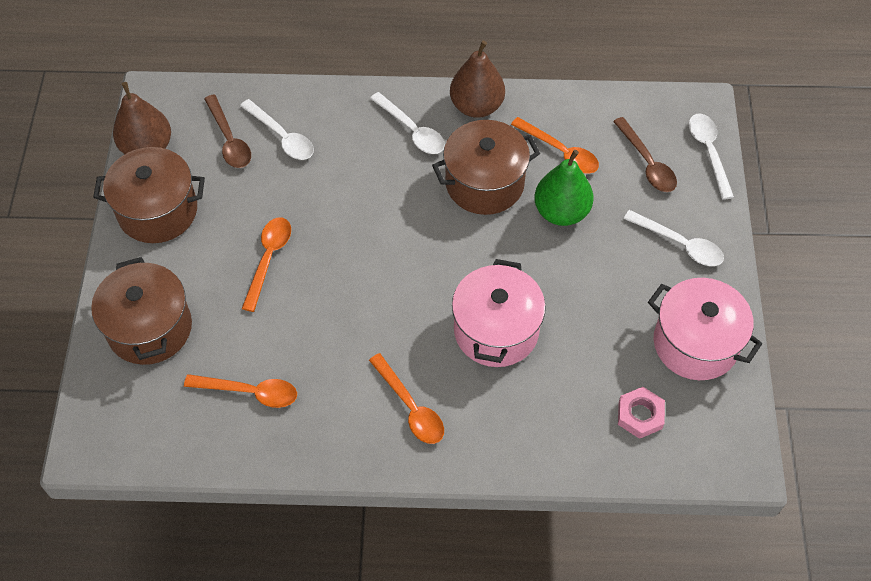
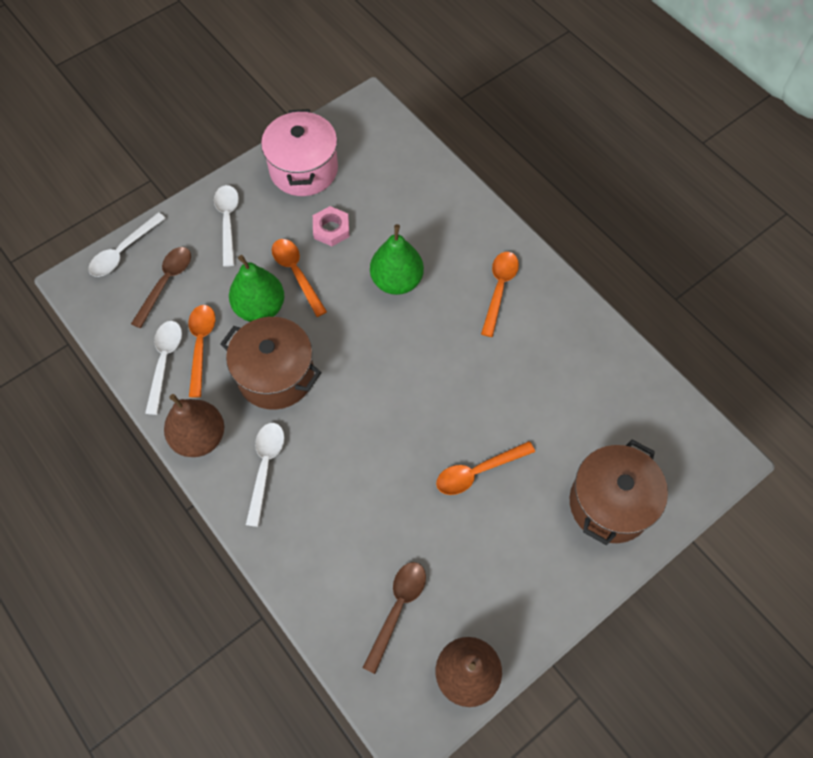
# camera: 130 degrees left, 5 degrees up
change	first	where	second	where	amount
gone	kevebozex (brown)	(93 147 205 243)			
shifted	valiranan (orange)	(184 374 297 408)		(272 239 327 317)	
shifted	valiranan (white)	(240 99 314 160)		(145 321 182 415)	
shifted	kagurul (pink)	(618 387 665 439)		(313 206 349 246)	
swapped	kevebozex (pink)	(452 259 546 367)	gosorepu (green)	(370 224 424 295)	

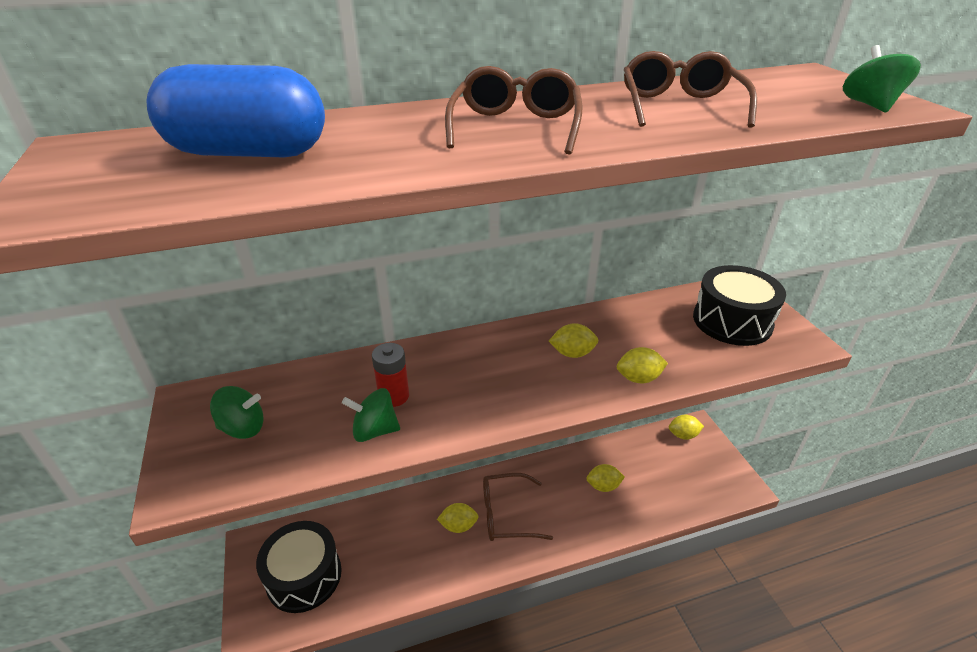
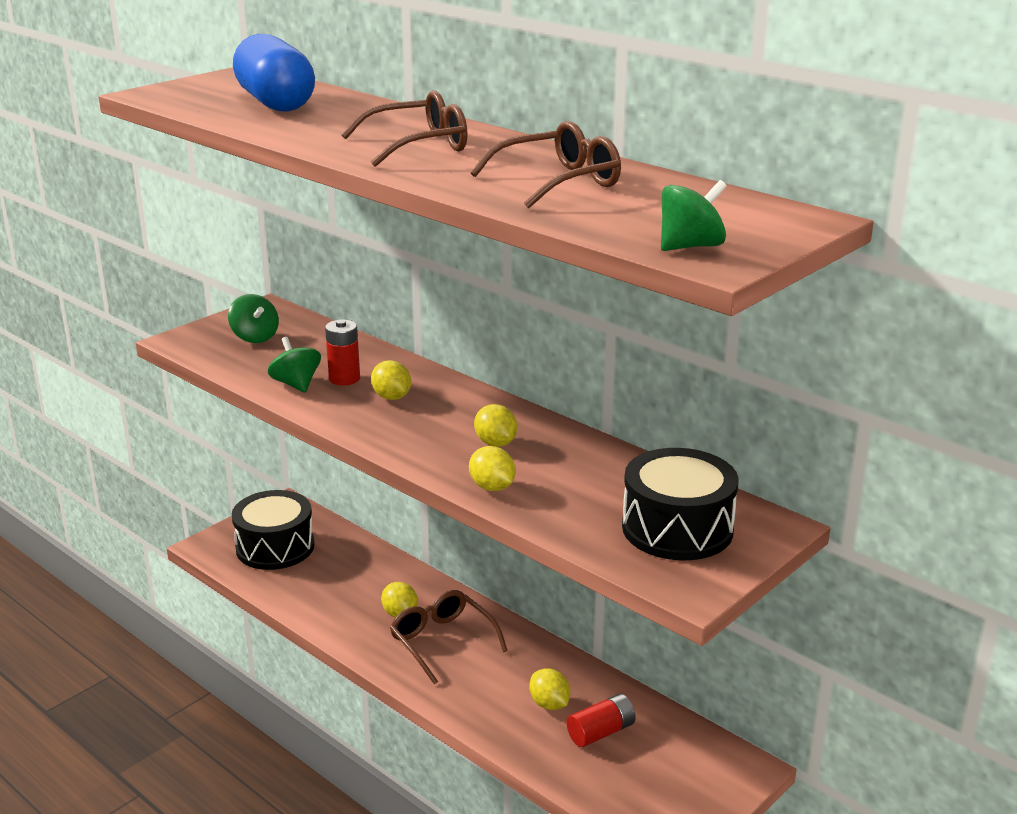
# camera: 60 degrees right, 10 degrees down
change	first	where	second	where	amount
new			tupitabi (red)	(567 694 636 747)	
shifted	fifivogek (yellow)	(669 415 704 440)		(371 360 411 400)	

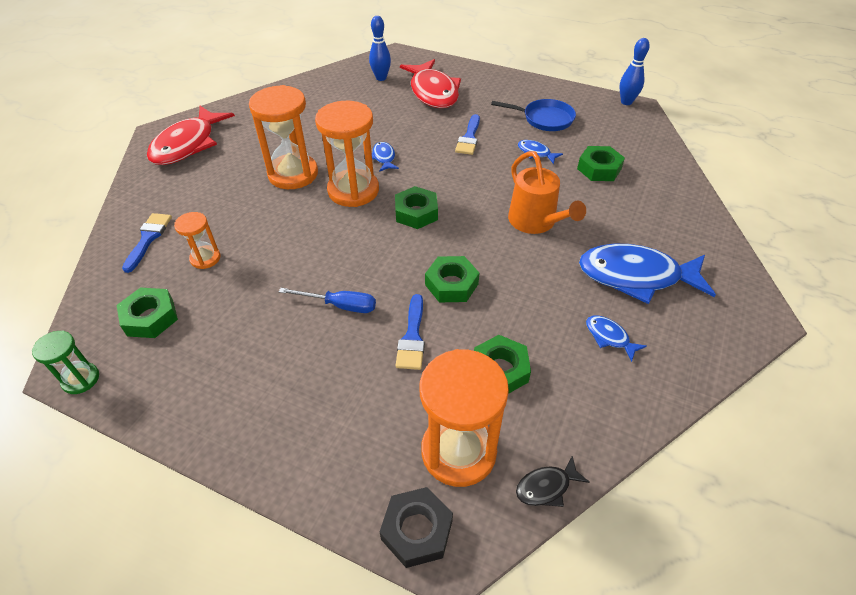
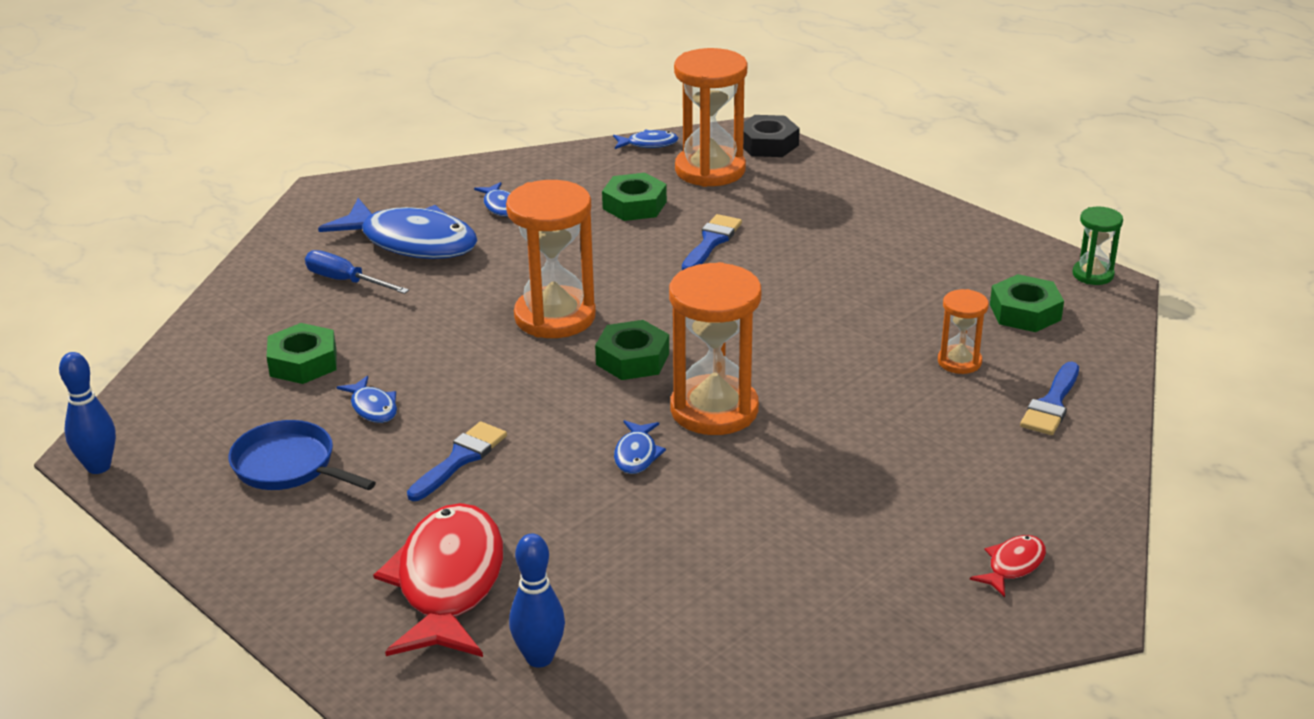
# camera: 160 degrees left, 15 degrees down
change	first	where	second	where	amount
gone	kagurul (green)	(425 256 479 302)			
gone	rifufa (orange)	(508 151 586 234)			
shifted	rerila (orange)	(249 85 318 189)		(506 180 596 338)	
shifted	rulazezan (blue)	(279 288 376 313)		(305 250 409 294)	
repainted	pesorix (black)	(516 455 590 507)	pesorix (blue)	(613 129 678 149)	
scaled	pesorix (red)	(147 106 235 165)		(970 535 1046 597)	x0.44

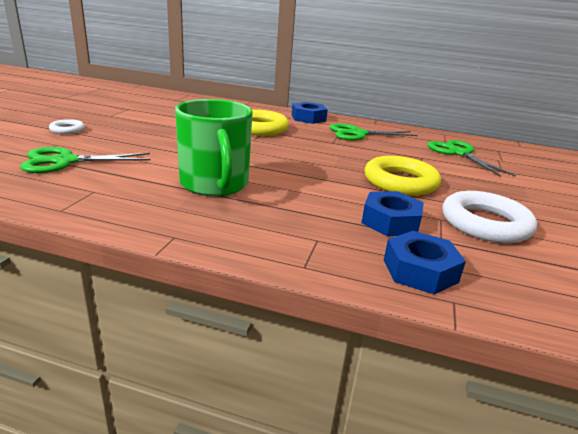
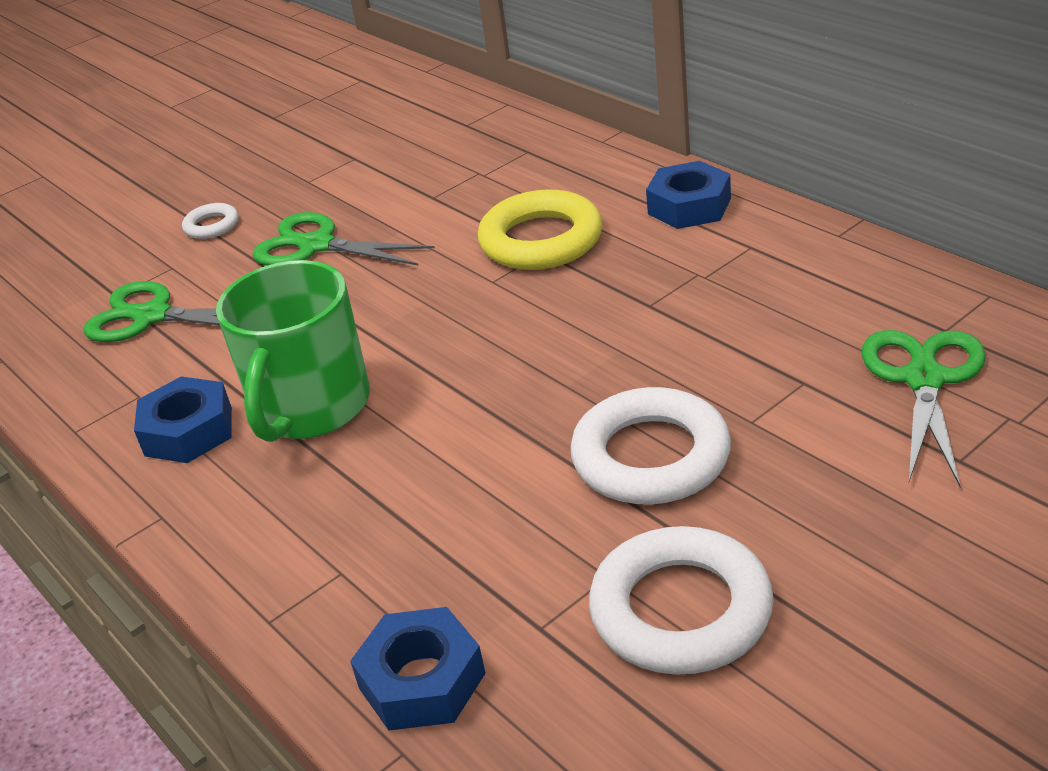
# camera: 40 degrees right, 10 degrees up
change	first	where	second	where	amount
shifted	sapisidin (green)	(330 123 418 140)		(252 212 435 266)	
shifted	kagurul (blue)	(361 191 424 236)		(134 377 232 463)	
repainted	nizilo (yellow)	(364 156 441 195)	nizilo (white)	(570 387 731 505)	

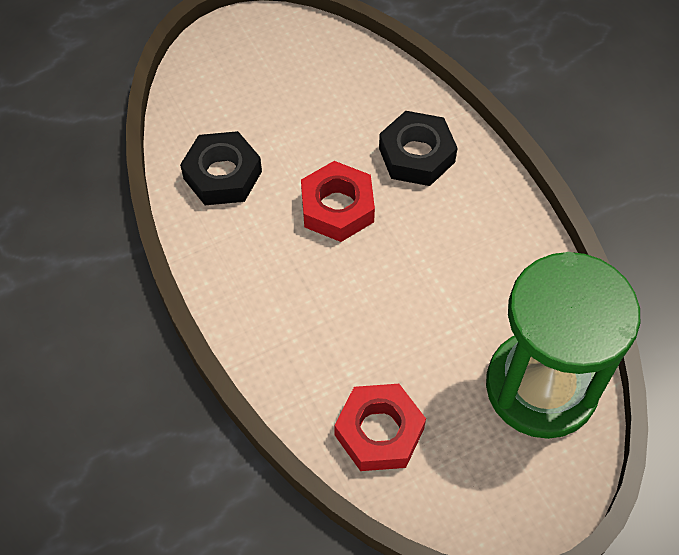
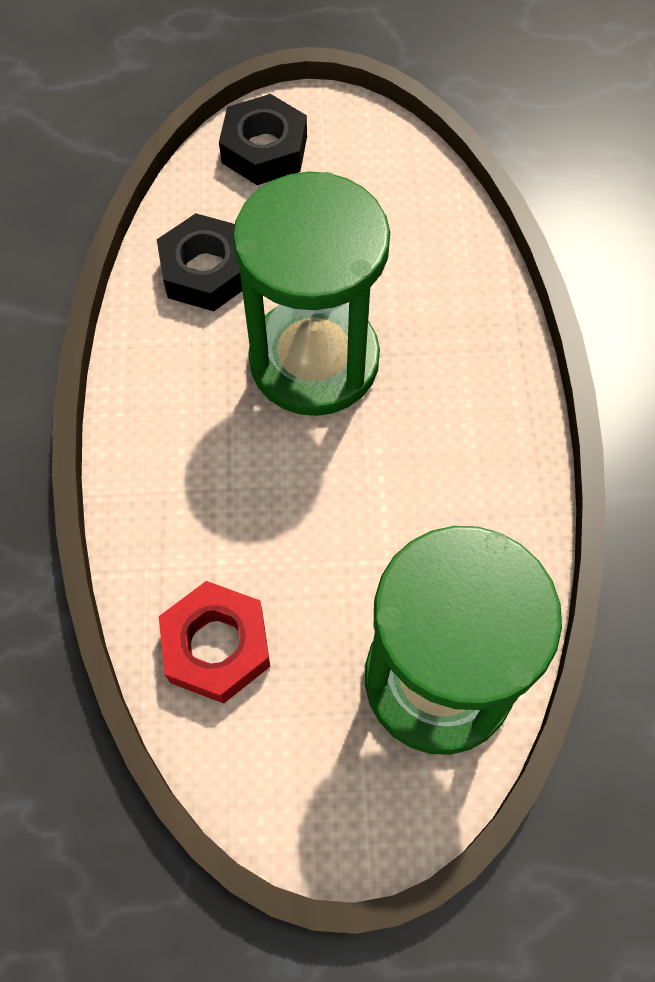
# camera: 25 degrees right, 5 degrees up
change	first	where	second	where	amount
shifted	kagurul (black)	(379 111 458 186)		(219 94 307 185)	
swapped	kagurul (red)	(301 161 375 242)	rerila (green)	(233 172 390 416)	

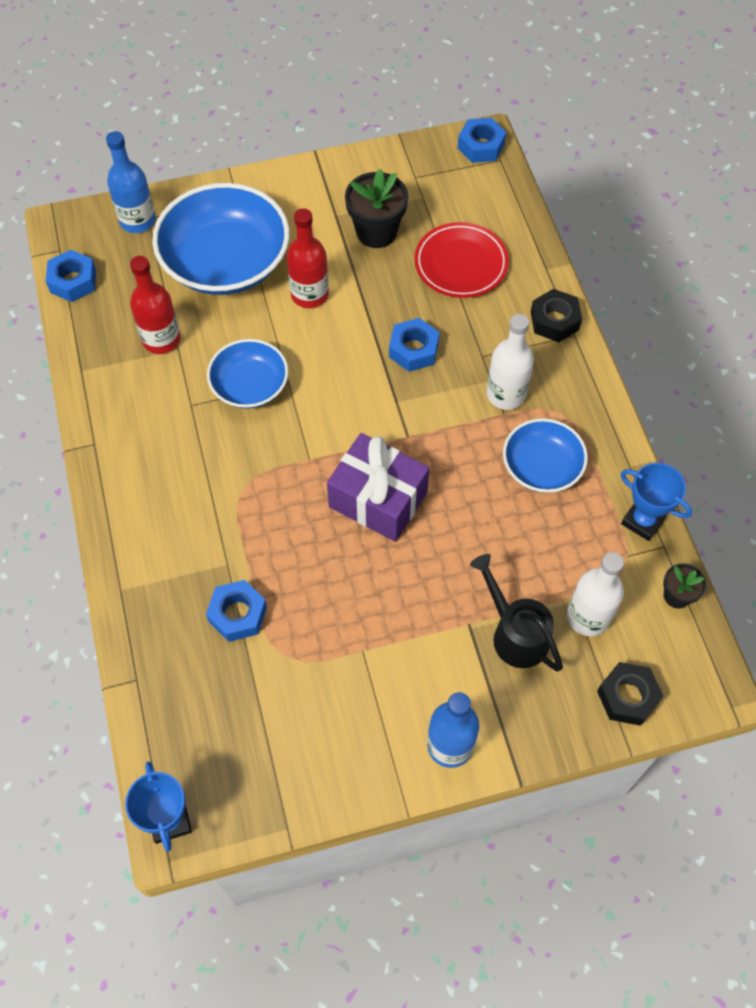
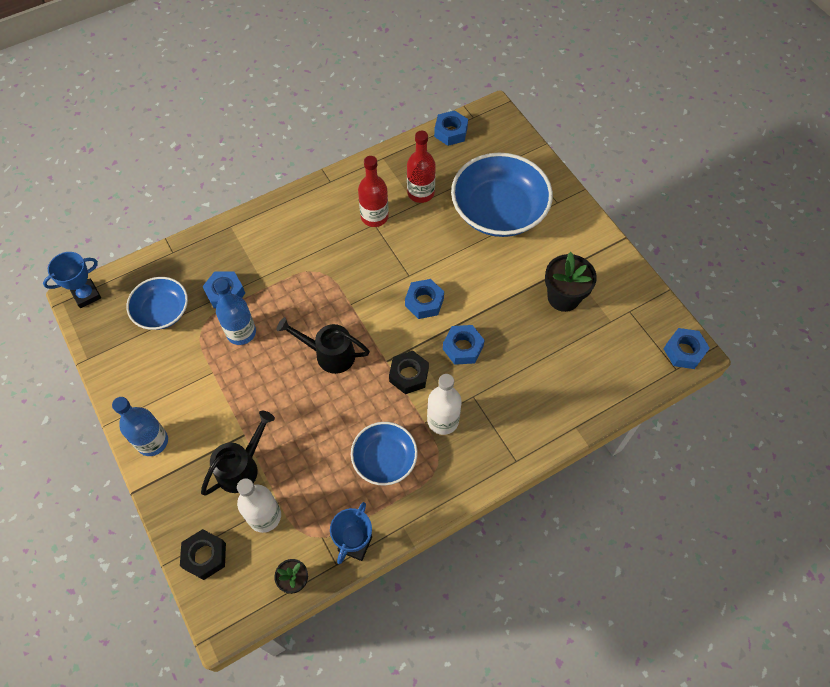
# camera: 75 degrees right, 0 degrees up
change	first	where	second	where	amount
gone	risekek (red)	(414 222 509 298)			
new			kagurul (blue)	(405 279 444 319)	
shifted	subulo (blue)	(106 131 156 233)		(214 279 256 345)	
shifted	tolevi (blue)	(207 339 289 409)		(126 277 188 330)	
shifted	subulo (red)	(287 208 329 308)		(358 156 389 227)	
shifted	kagurul (black)	(531 289 582 342)		(389 351 429 394)	
swapped	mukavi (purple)	(327 433 429 542)	rifufa (black)	(276 317 370 374)	

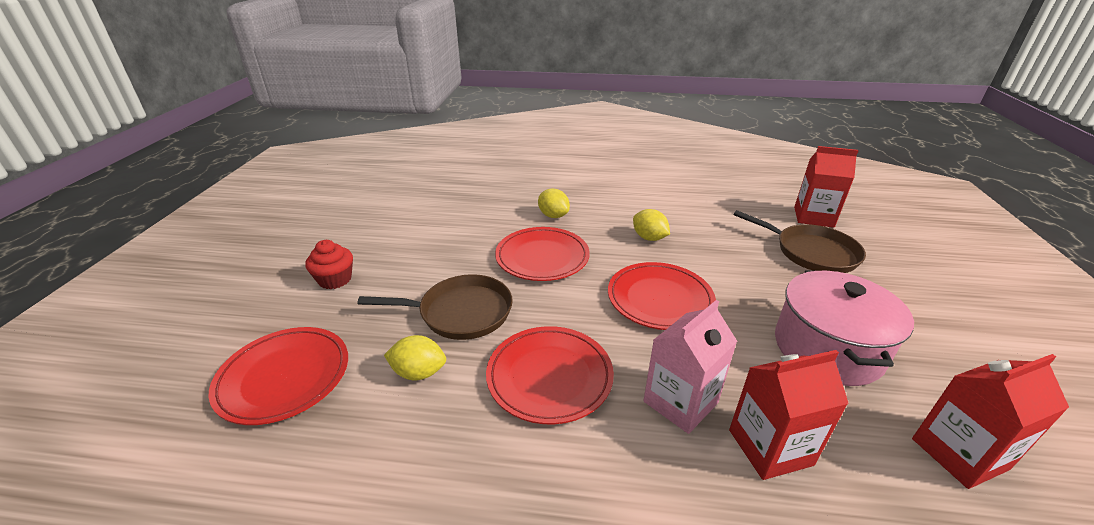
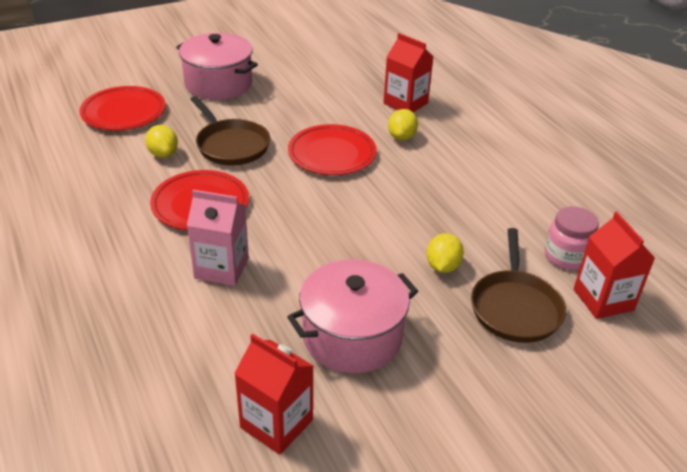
# camera: 55 degrees right, 5 degrees up
change	first	where	second	where	amount
gone	risekek (red)	(608 262 716 330)			
new			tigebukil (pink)	(545 206 599 270)	
shifted	fifivogek (yellow)	(633 209 670 241)		(426 233 464 273)	
shifted	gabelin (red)	(729 350 849 480)		(384 33 433 112)	
swapped	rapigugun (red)	(305 240 353 289)	kevebozex (pink)	(176 33 258 100)	

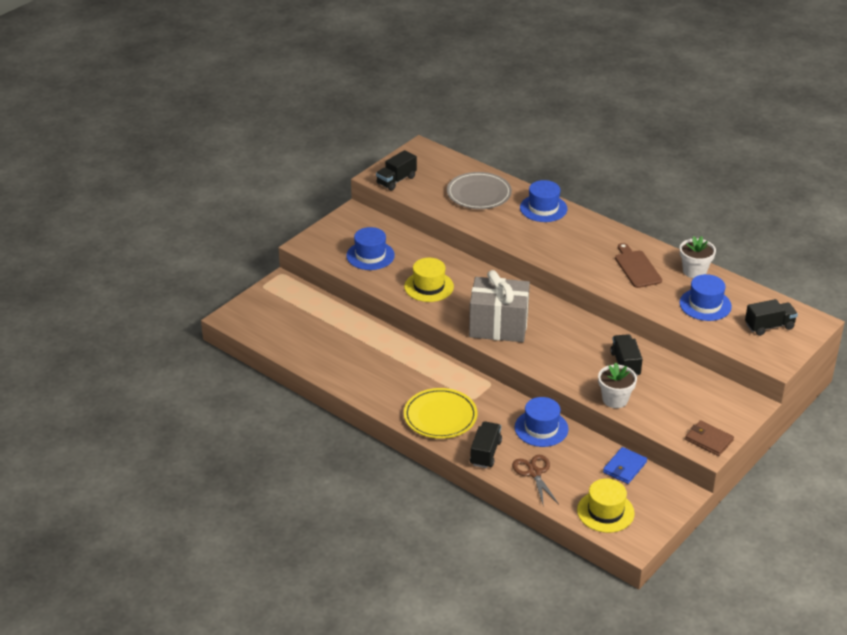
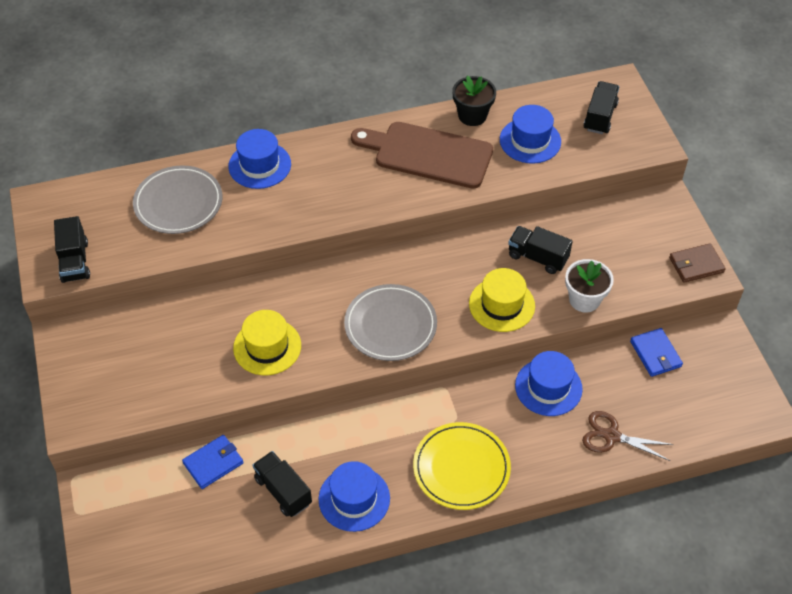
# camera: 55 degrees left, 15 degrees up
change	first	where	second	where	amount
new			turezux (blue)	(182 435 244 489)	
shifted	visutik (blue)	(346 227 395 270)		(319 461 390 532)	
shifted	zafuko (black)	(470 421 502 468)		(252 451 312 517)	
shifted	visutik (yellow)	(577 479 635 533)		(469 268 535 332)	
swapped	mukavi (grey)	(469 270 530 342)	risekek (grey)	(344 284 437 361)	
repainted	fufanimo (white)	(680 236 716 278)	fufanimo (black)	(453 76 496 126)	
scaled	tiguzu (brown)	(615 243 662 288)		(351 122 493 189)	x1.61

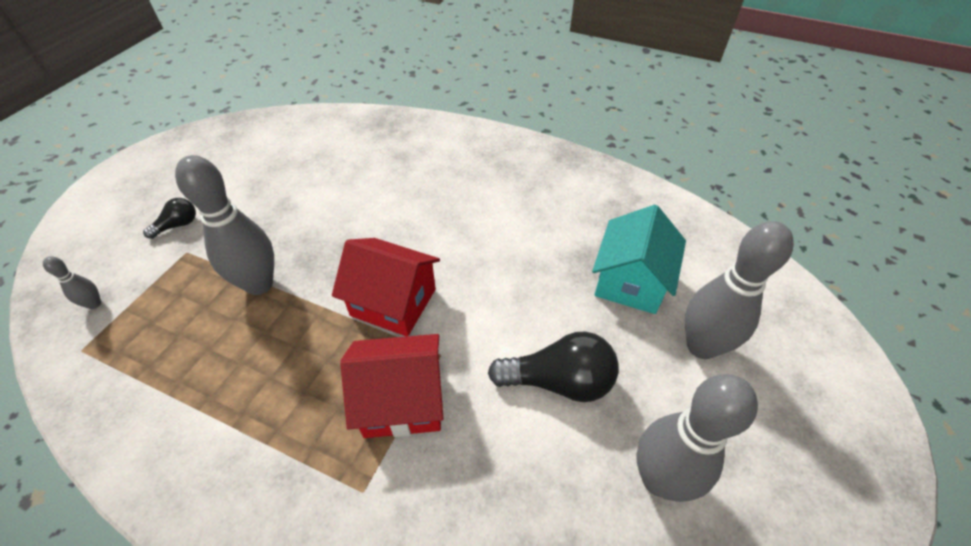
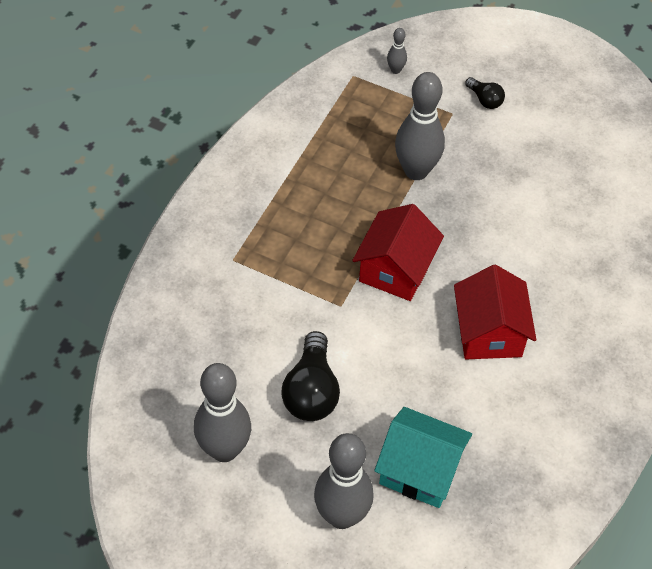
# camera: 90 degrees right, 5 degrees up
change	first	where	second	where	amount
shifted	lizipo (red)	(340 334 444 438)		(454 265 536 359)	

